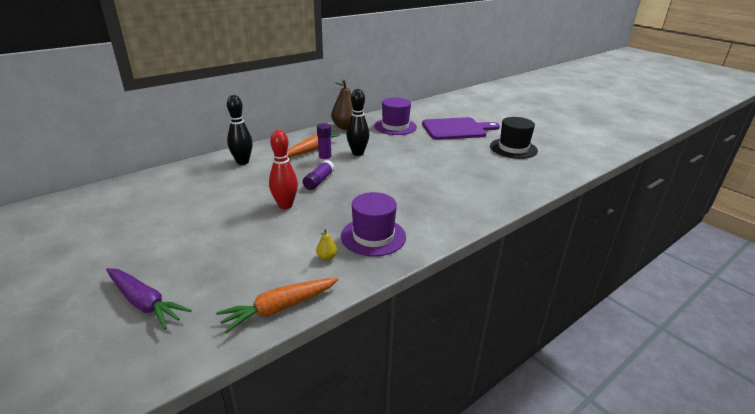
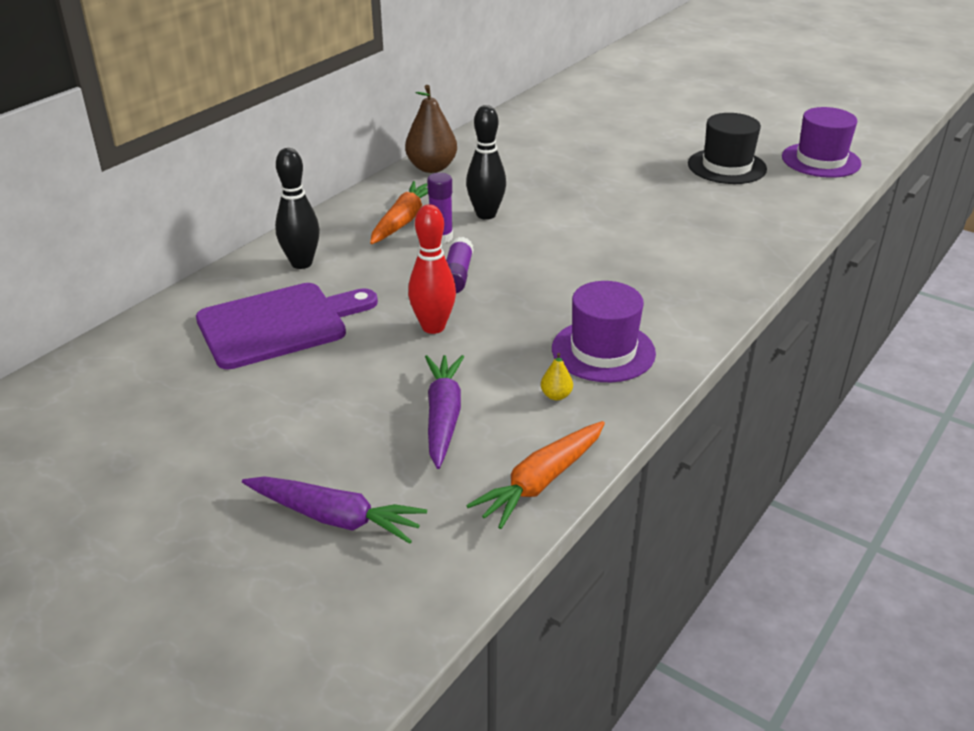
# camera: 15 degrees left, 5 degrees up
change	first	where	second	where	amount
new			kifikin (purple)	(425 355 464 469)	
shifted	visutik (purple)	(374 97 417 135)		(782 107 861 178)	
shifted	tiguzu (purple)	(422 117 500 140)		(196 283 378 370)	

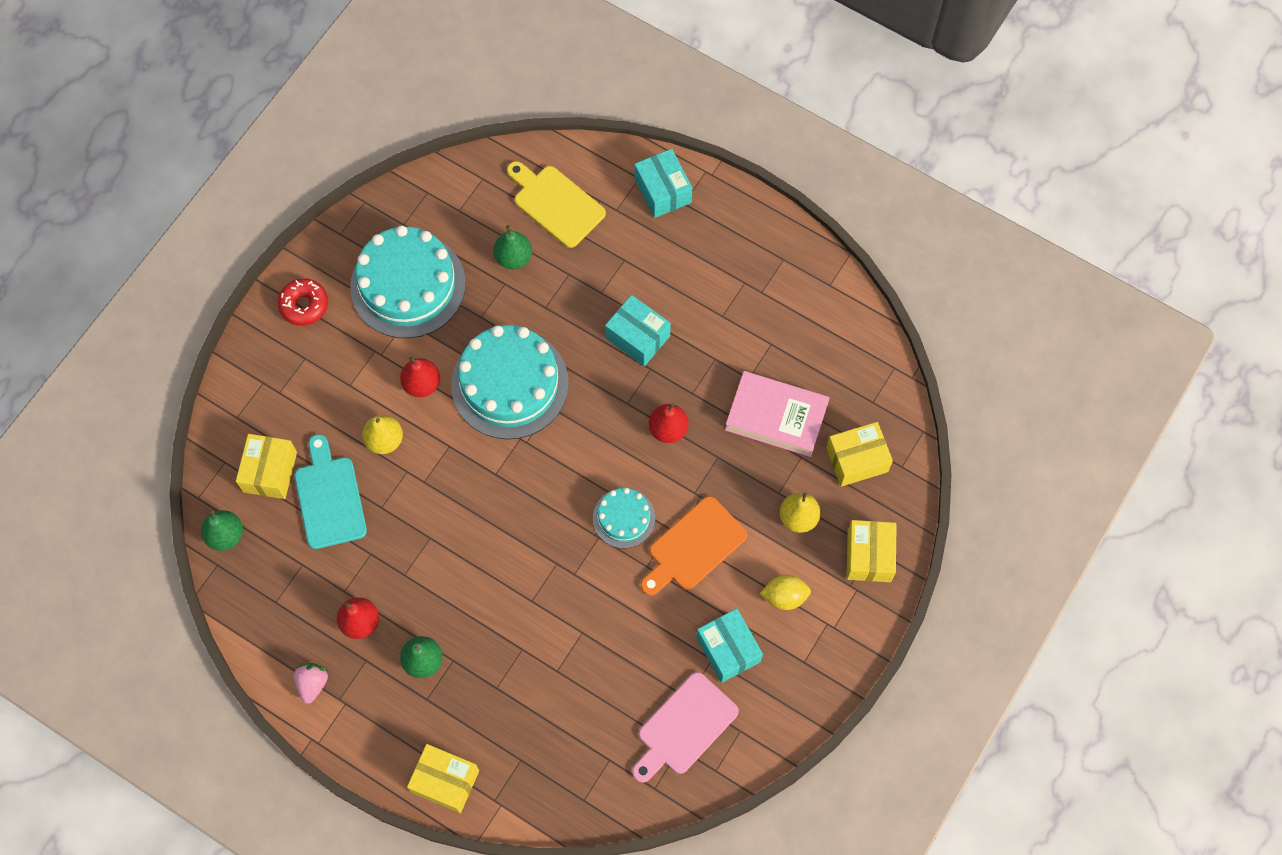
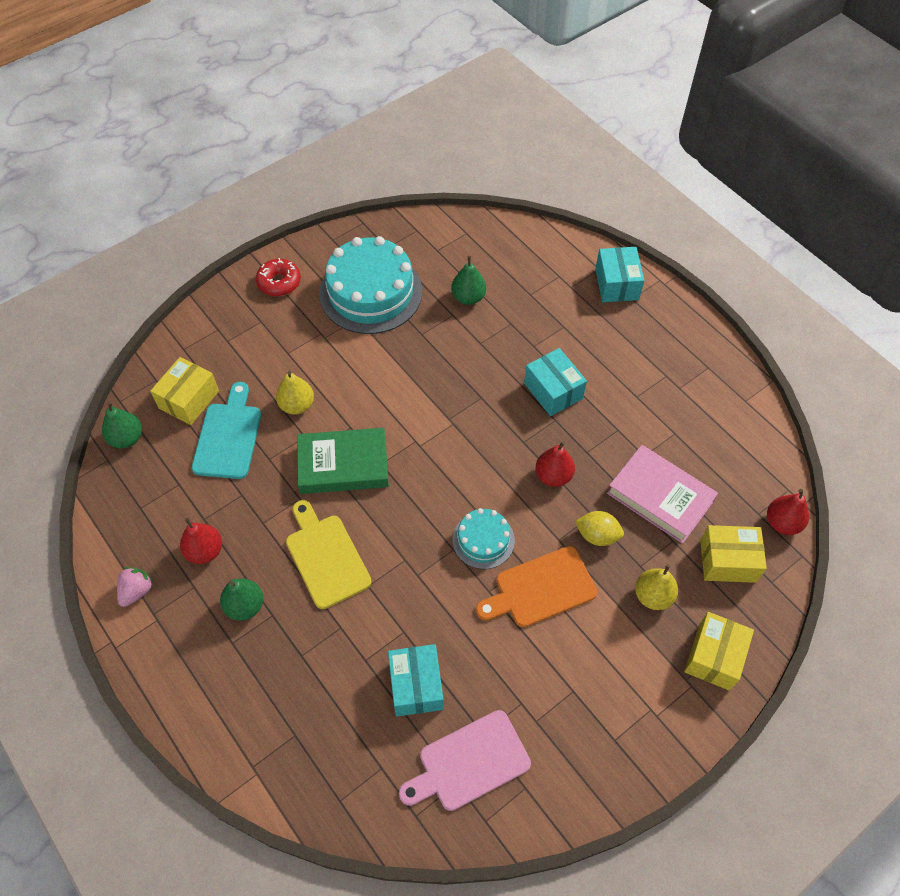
# camera: 20 degrees right, 10 degrees down
change	first	where	second	where	amount
gone	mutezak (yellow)	(407 744 479 813)			
gone	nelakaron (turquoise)	(451 325 569 439)			
new			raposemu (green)	(297 428 389 494)	
shifted	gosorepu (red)	(400 356 440 397)		(767 489 809 535)	
shifted	tiguzu (yellow)	(507 161 606 248)		(286 500 372 609)	
shifted	mutezak (turquoise)	(696 608 763 683)		(388 644 444 716)	
shifted	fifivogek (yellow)	(760 575 811 610)		(575 511 624 546)	

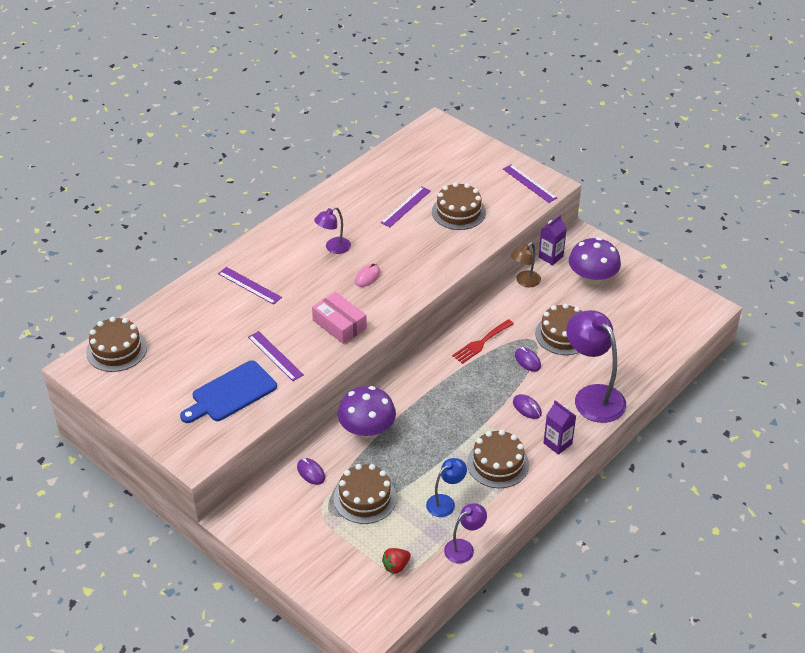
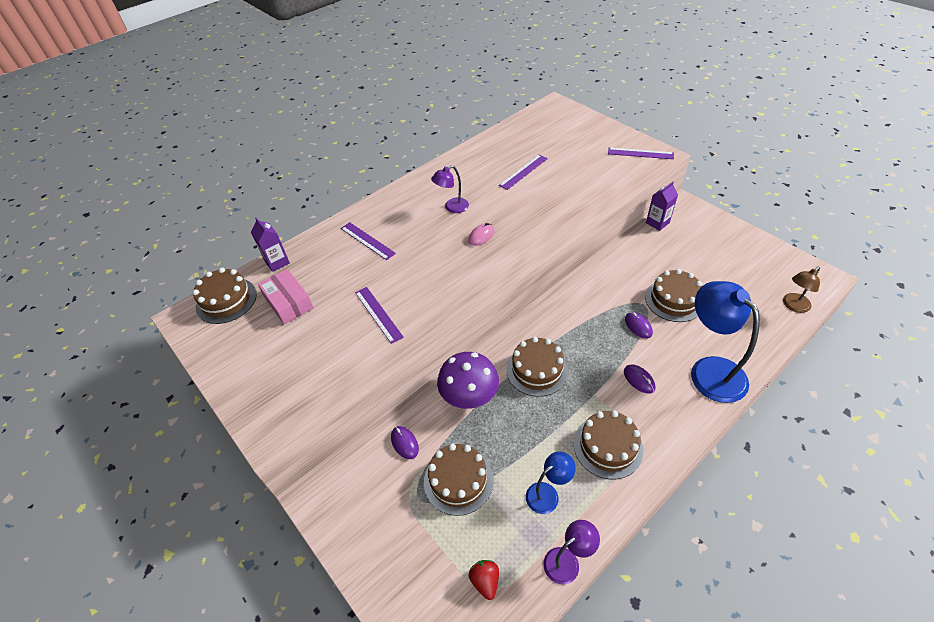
# camera: 10 degrees right, 5 degrees up
change	first	where	second	where	amount
gone	tiguzu (blue)	(180 360 277 423)			
gone	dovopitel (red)	(452 319 514 364)			
gone	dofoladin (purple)	(569 237 621 285)			
shifted	mutezak (pink)	(312 292 367 344)		(258 269 314 325)	
shifted	nelakaron (brown)	(432 182 486 230)		(507 337 568 397)	
shifted	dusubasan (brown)	(511 242 541 287)		(783 267 820 313)	
shifted	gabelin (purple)	(543 400 576 455)		(251 218 290 272)	
repainted	dusubasan (purple)	(566 310 626 423)	dusubasan (blue)	(691 281 760 403)	
rotated	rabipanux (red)	(382 548 411 574)		(469 560 499 600)	105 degrees clockwise
rotated	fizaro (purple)	(503 164 557 203)		(608 148 674 159)	45 degrees counterclockwise

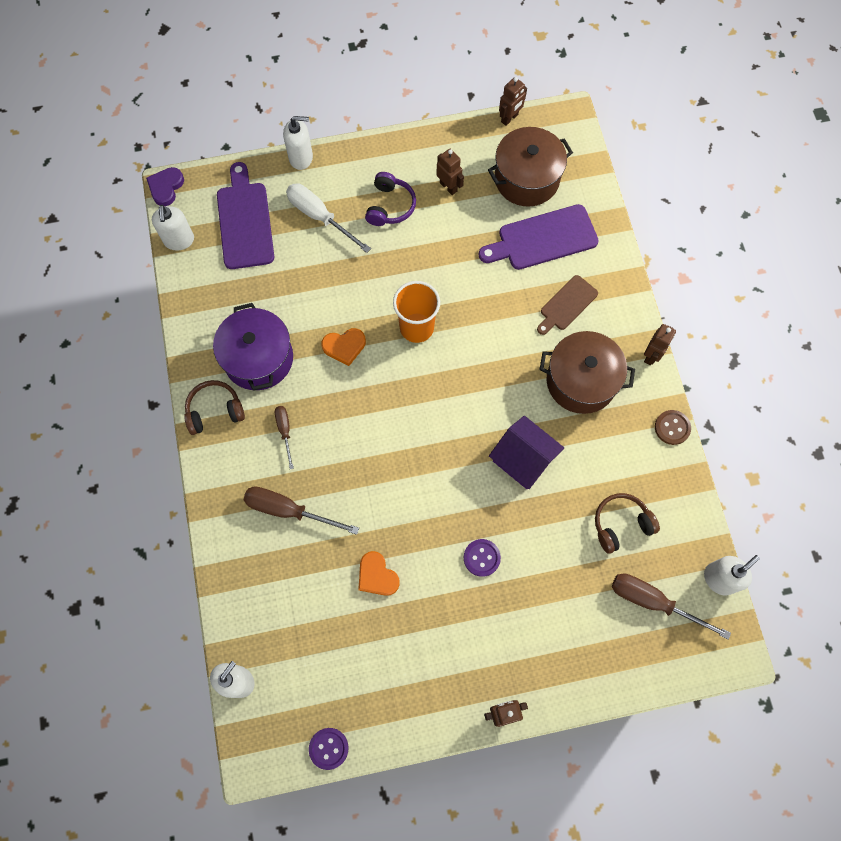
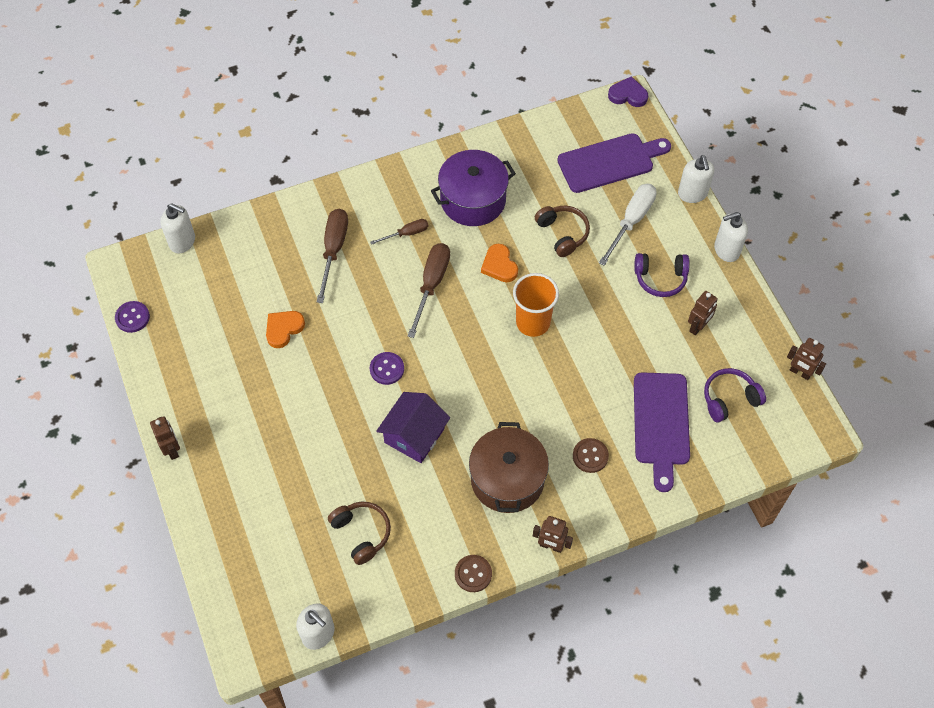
# camera: 80 degrees right, 10 degrees down
change	first	where	second	where	amount
shifted	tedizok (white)	(152 205 194 251)		(714 212 748 262)	
shifted	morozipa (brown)	(184 380 245 435)		(535 206 590 257)	
shifted	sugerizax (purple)	(464 539 501 577)		(370 352 404 385)	
shifted	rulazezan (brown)	(612 574 731 640)		(408 243 450 338)	
swapped	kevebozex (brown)	(488 127 573 207)	morozipa (purple)	(704 368 766 422)	
swapped	tiguzu (brown)	(537 275 598 335)	sugerizax (brown)	(573 438 609 473)	
rotated	tiguzu (purple)	(479 204 599 270)		(634 372 690 492)	150 degrees counterclockwise

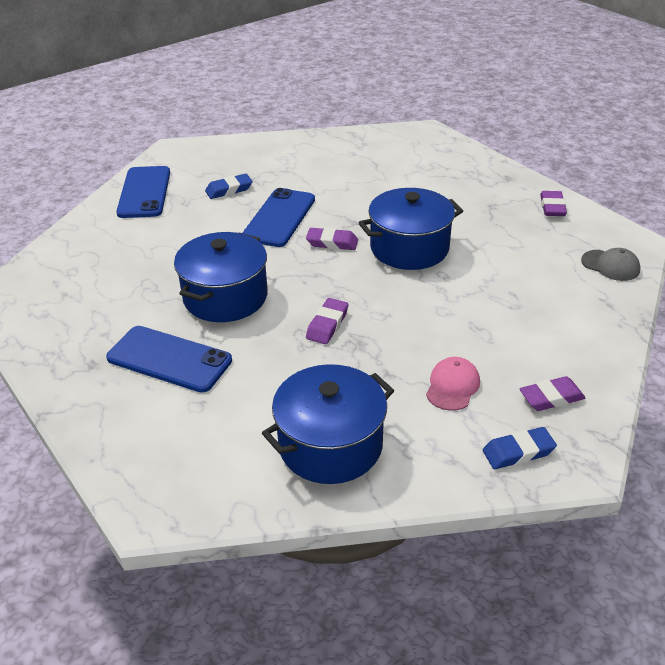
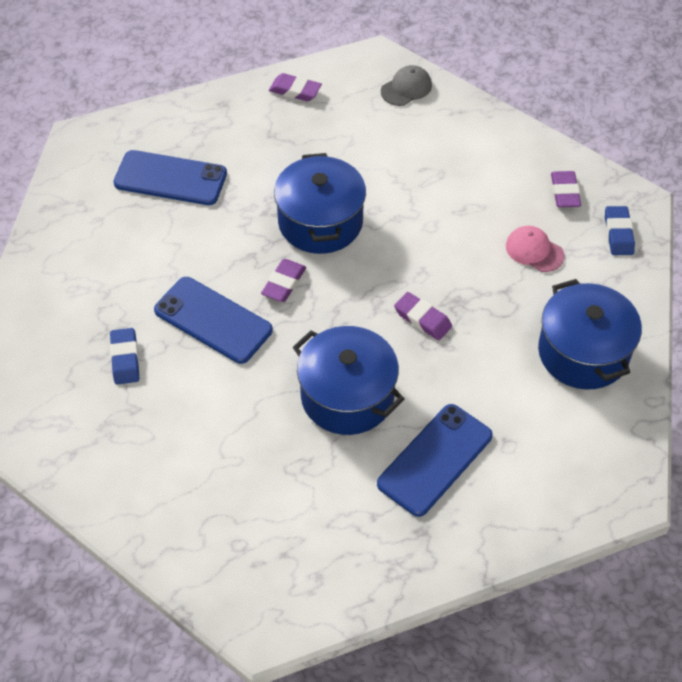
# camera: 75 degrees left, 15 degrees up
change	first	where	second	where	amount
shifted	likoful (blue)	(116 166 170 218)		(114 150 227 205)	

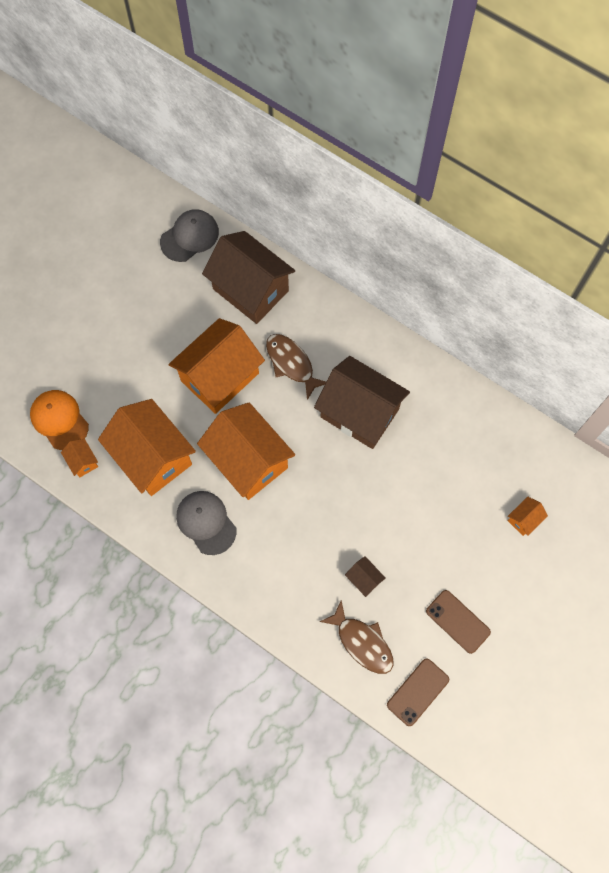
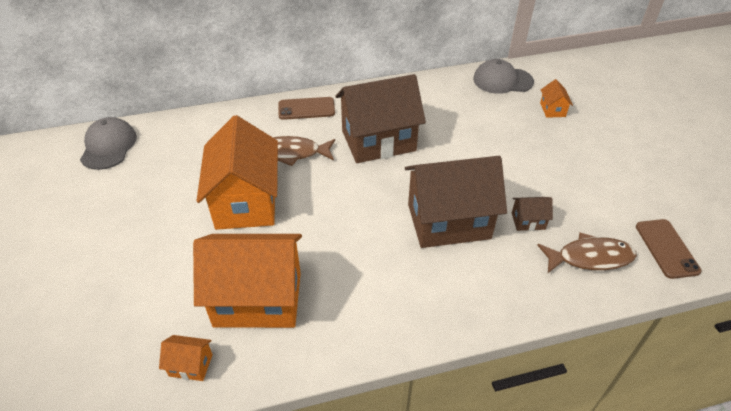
# camera: 50 degrees left, 25 degrees down
change	first	where	second	where	amount
gone	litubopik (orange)	(30 390 89 450)			
gone	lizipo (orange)	(197 402 295 500)			
shifted	litubopik (grey)	(176 491 236 555)		(473 59 534 94)	
shifted	lizipo (brown)	(202 231 295 324)		(405 156 507 248)	
shifted	likoful (brown)	(426 590 491 654)		(279 97 335 120)	

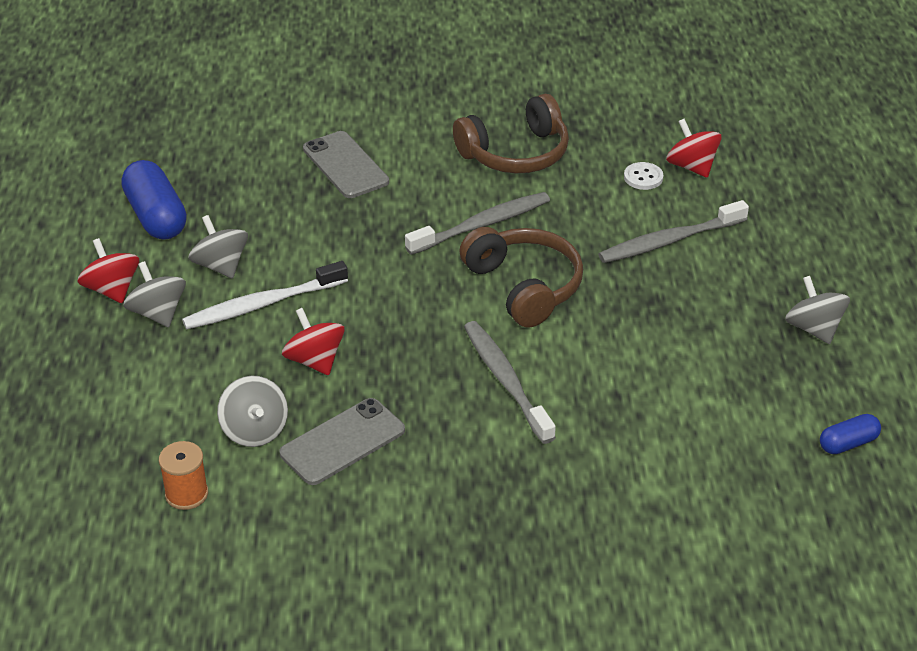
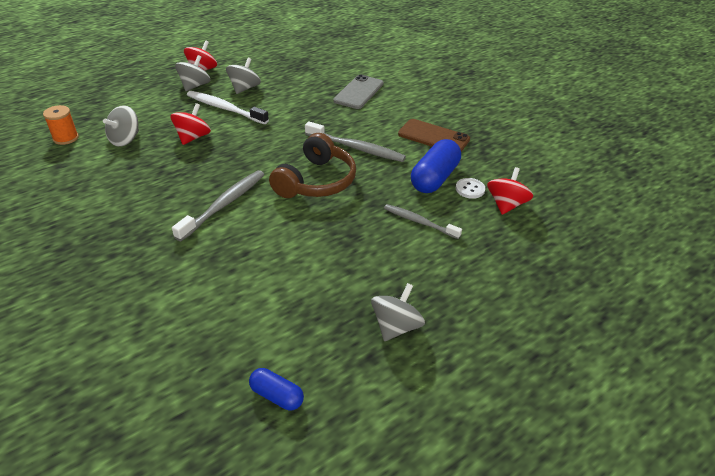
# camera: 55 degrees right, 0 degrees up
change	first	where	second	where	amount
gone	likoful (grey)	(279 398 405 485)			
shifted	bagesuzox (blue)	(121 160 187 240)		(411 139 461 193)	
swapped	morozipa (brown)	(453 94 569 174)	likoful (brown)	(398 119 470 152)	
scaled	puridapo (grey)	(598 200 749 263)		(384 204 462 239)	x0.66

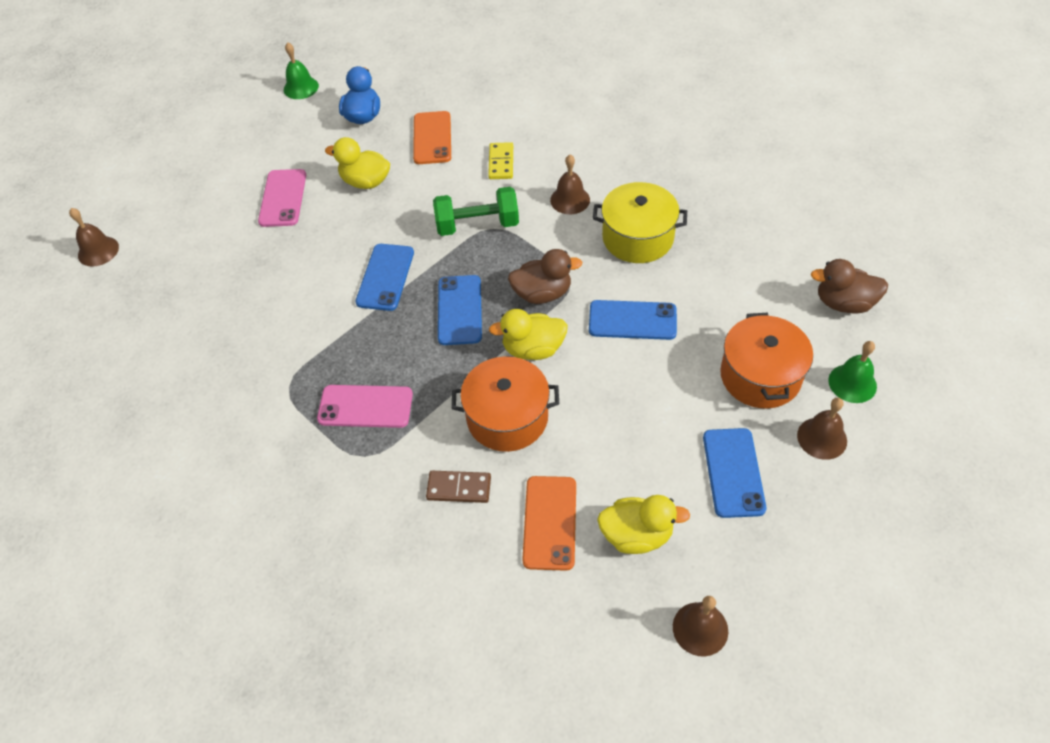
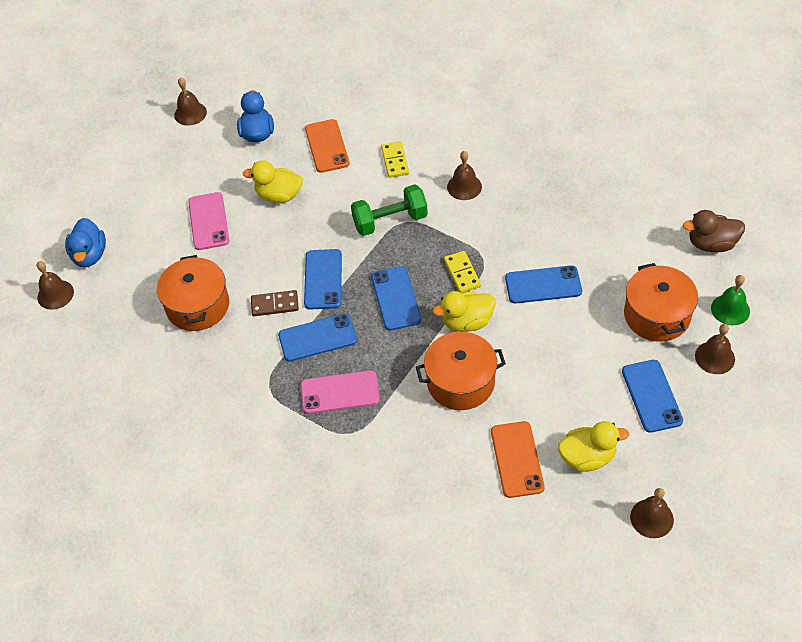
# camera: 10 degrees left, 0 degrees up
change	first	where	second	where	amount
gone	kevebozex (yellow)	(593 182 687 263)			
new			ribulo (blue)	(65 218 106 267)	
new			kevebozex (orange)	(157 255 229 331)	
new			likoful (blue)	(278 314 357 362)	
shifted	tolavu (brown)	(426 471 491 503)		(251 290 299 316)	
swapped	ribulo (brown)	(508 249 582 304)	tolavu (yellow)	(444 251 481 293)	
repainted	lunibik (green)	(284 42 319 99)	lunibik (brown)	(174 77 207 126)	

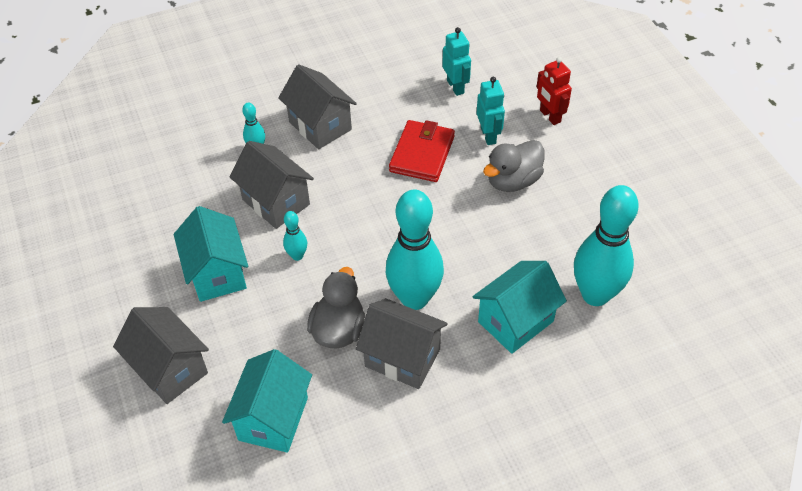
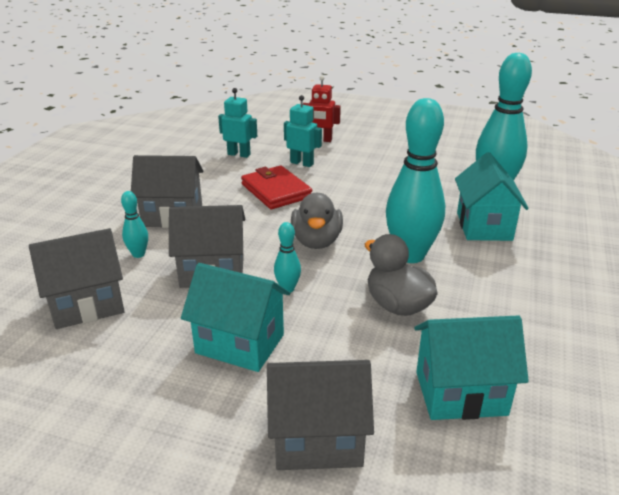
# camera: 50 degrees left, 20 degrees down
change	first	where	second	where	amount
shifted	lizipo (grey)	(356 298 448 389)		(29 228 124 329)	
shifted	ribulo (grey)	(483 140 545 192)		(291 193 343 249)	
rotated	lizipo (turquoise)	(222 349 312 453)		(414 315 529 420)	60 degrees counterclockwise

